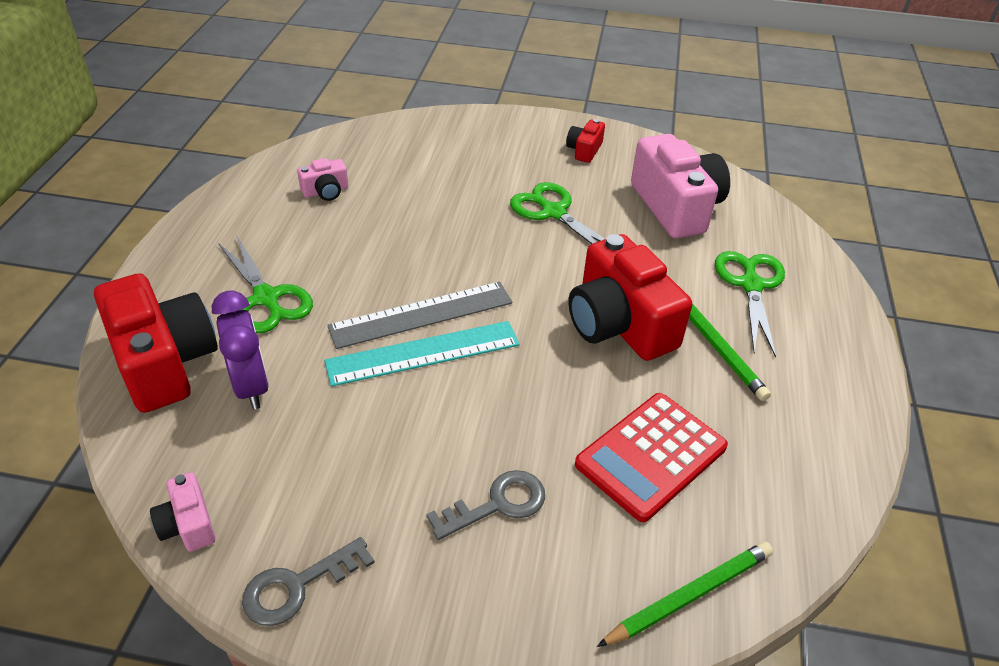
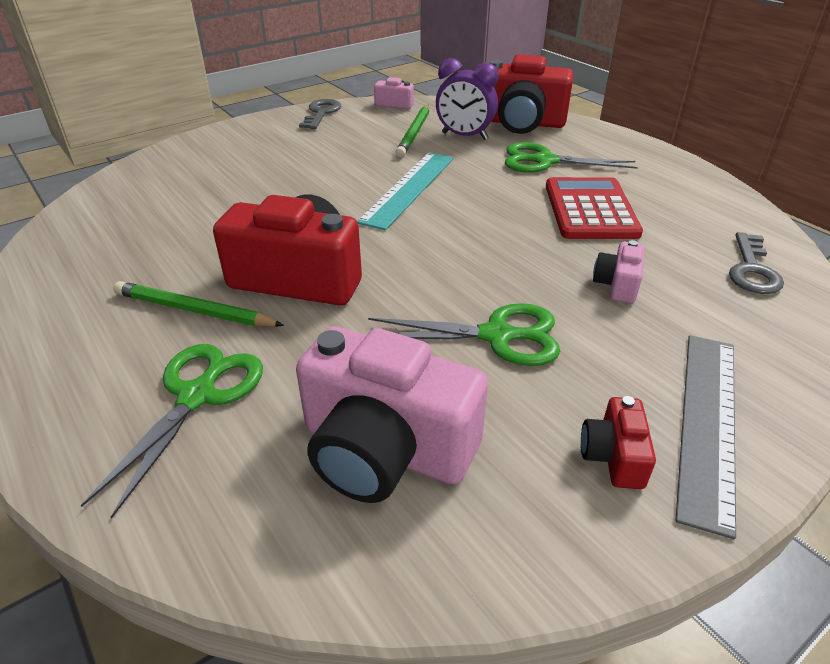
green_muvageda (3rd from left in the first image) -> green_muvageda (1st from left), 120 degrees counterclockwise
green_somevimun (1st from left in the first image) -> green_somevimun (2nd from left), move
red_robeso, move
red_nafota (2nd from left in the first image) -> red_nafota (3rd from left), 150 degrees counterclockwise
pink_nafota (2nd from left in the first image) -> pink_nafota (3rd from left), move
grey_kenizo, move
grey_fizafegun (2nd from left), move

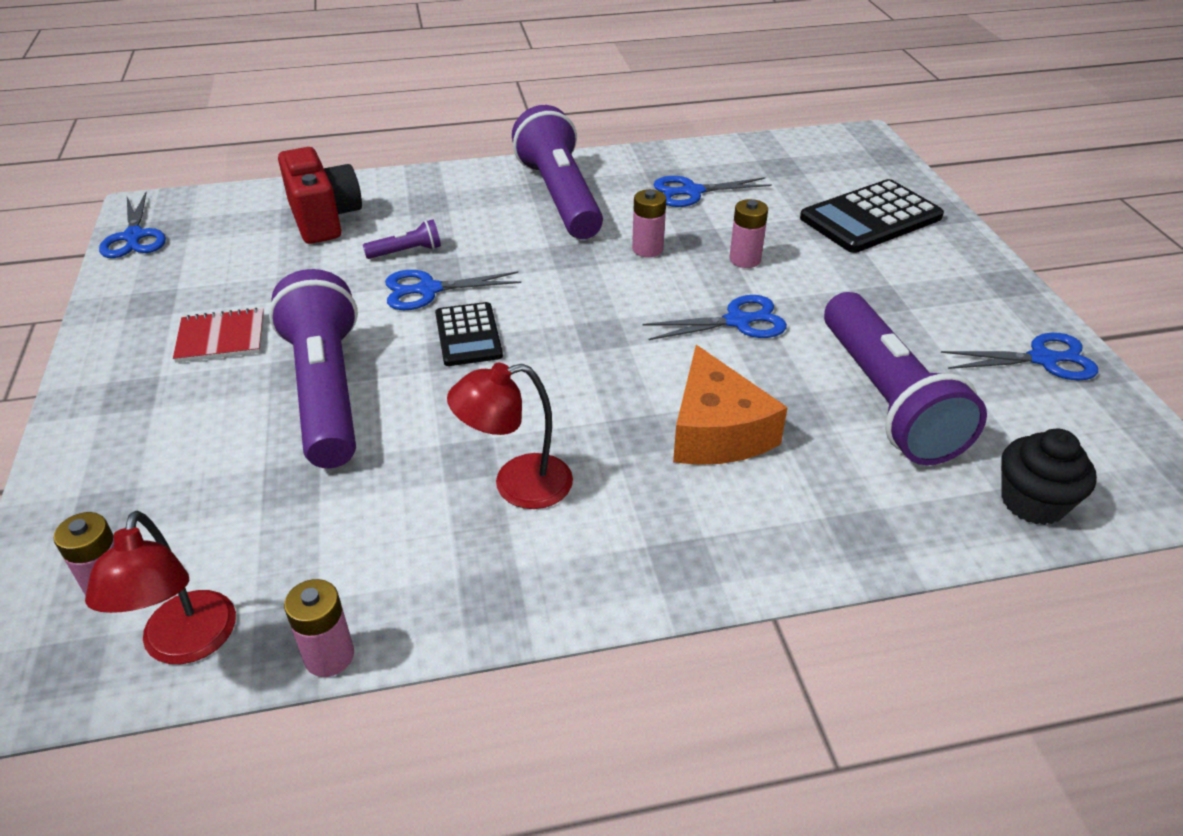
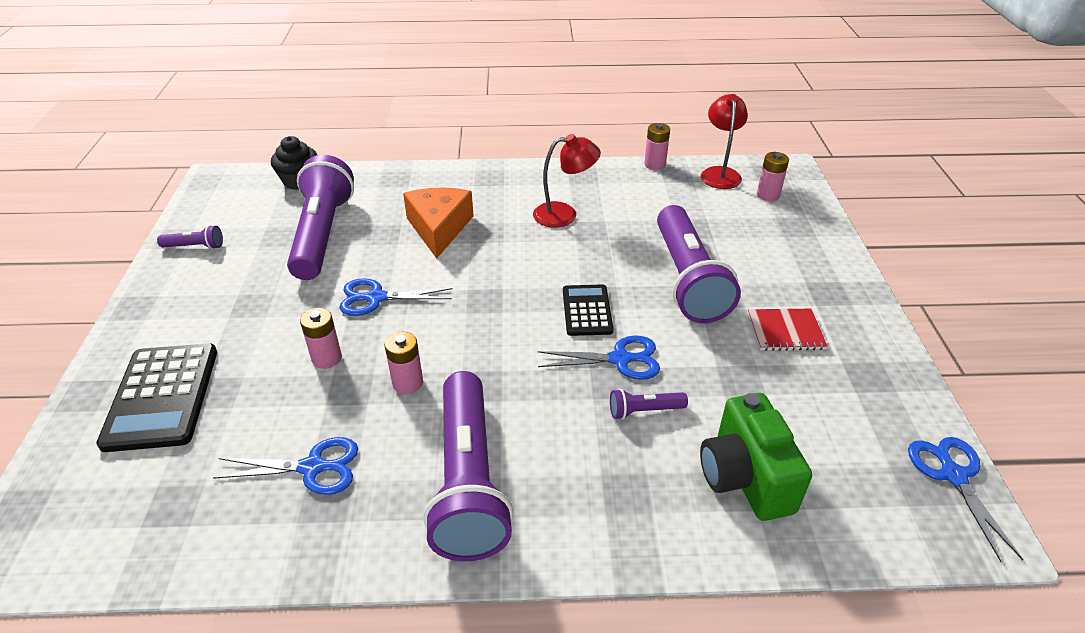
black_robeso (2nd from left in the first image) -> black_robeso (1st from left), 105 degrees clockwise
blue_muvageda (5th from left) -> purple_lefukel (1st from left)
red_nafota -> green_nafota

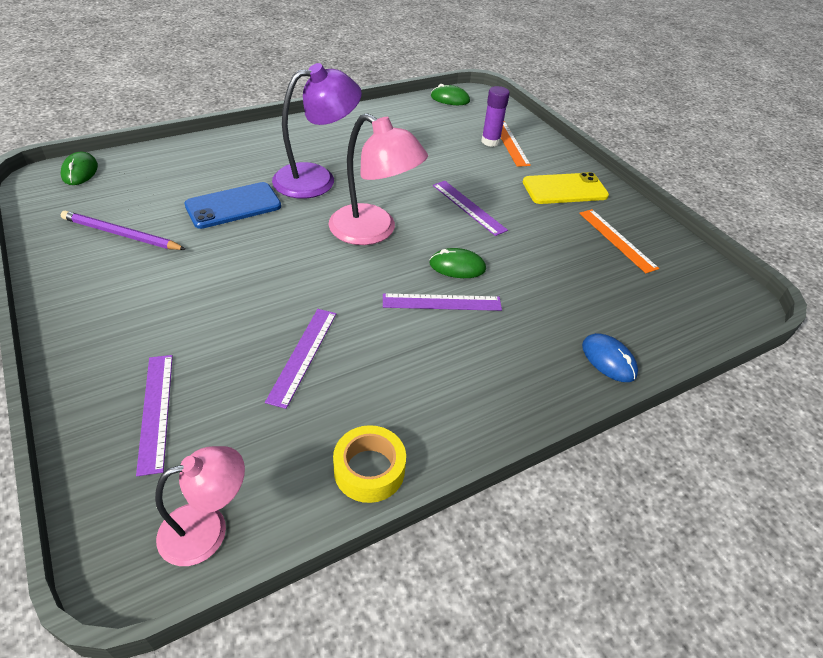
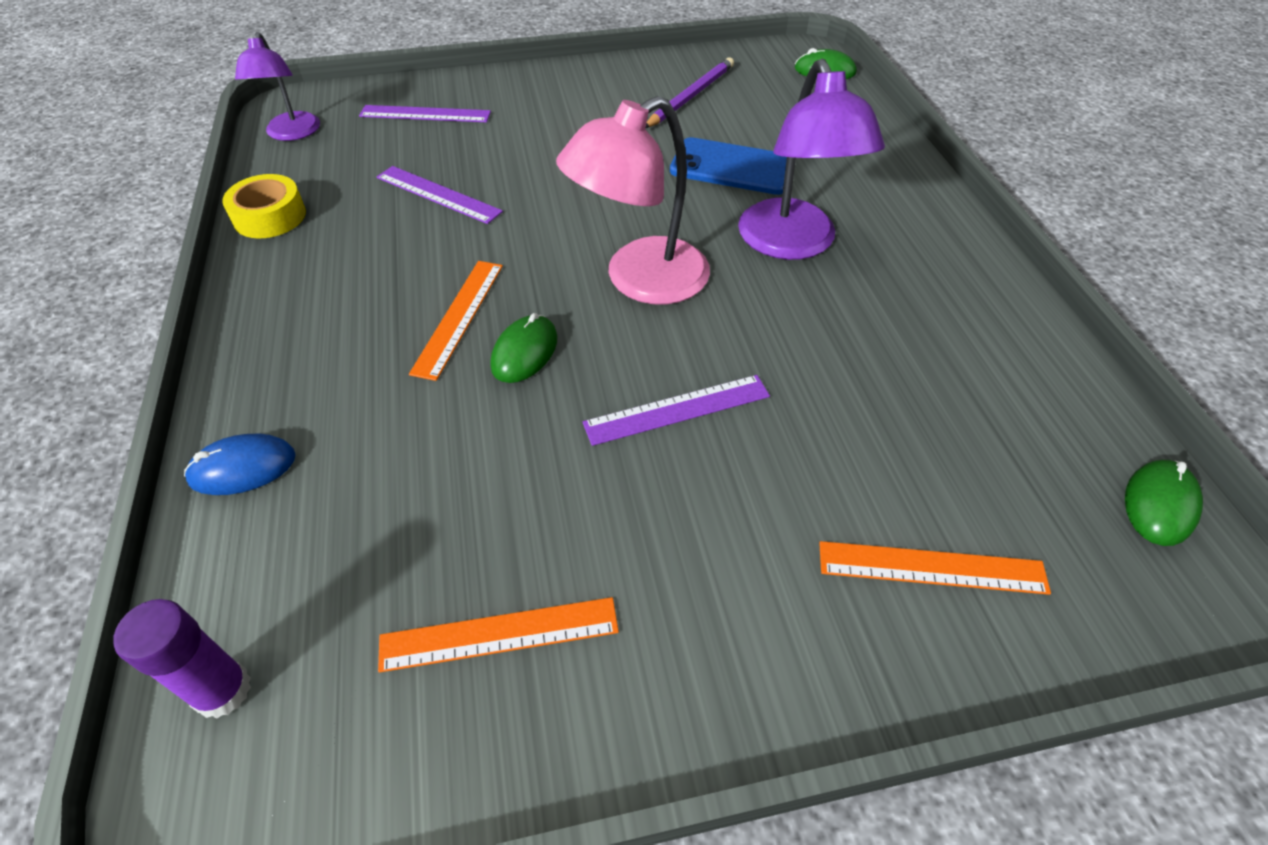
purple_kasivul, move
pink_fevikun (1st from left) -> purple_fevikun (1st from left)
purple_kenizo (3rd from left) -> orange_kenizo (1st from left)
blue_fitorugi, 60 degrees counterclockwise
yellow_fitorugi -> none

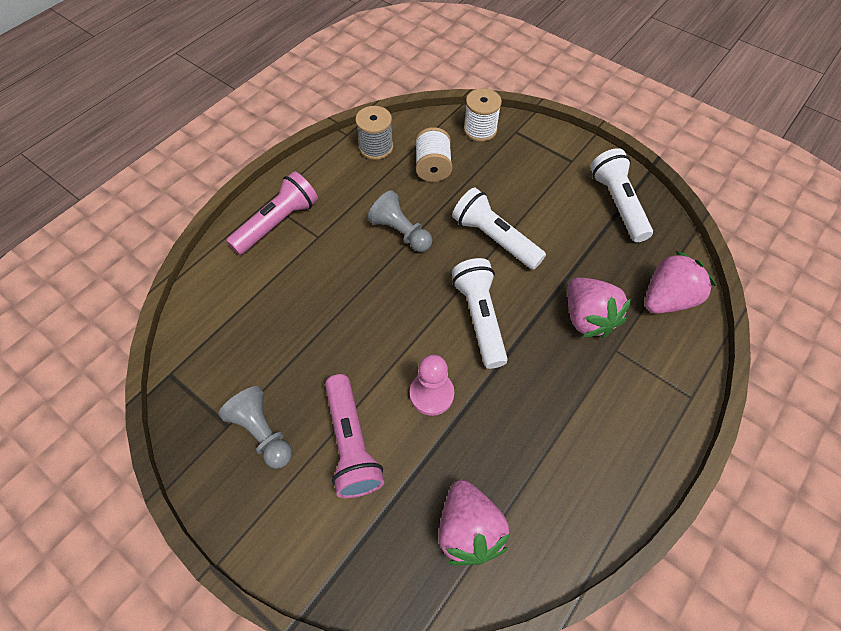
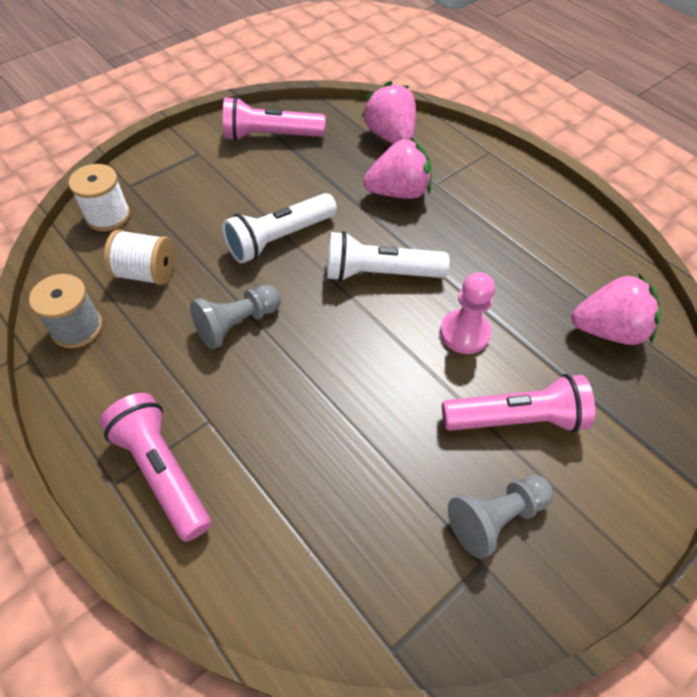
white_lefukel (3rd from left) -> pink_lefukel (2nd from left)

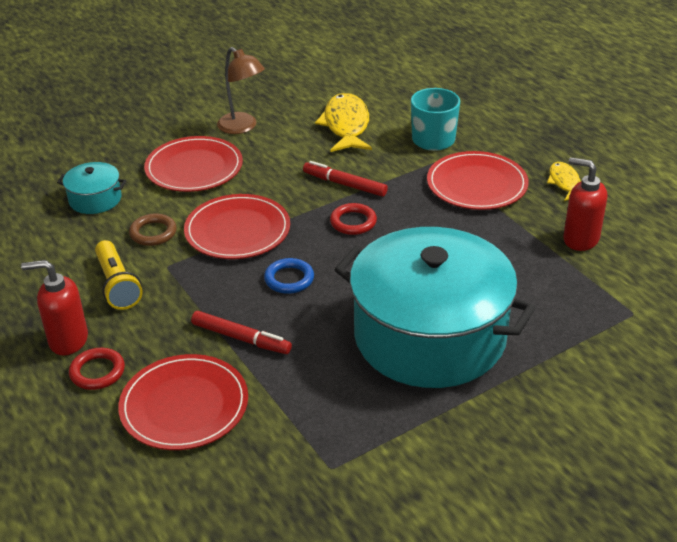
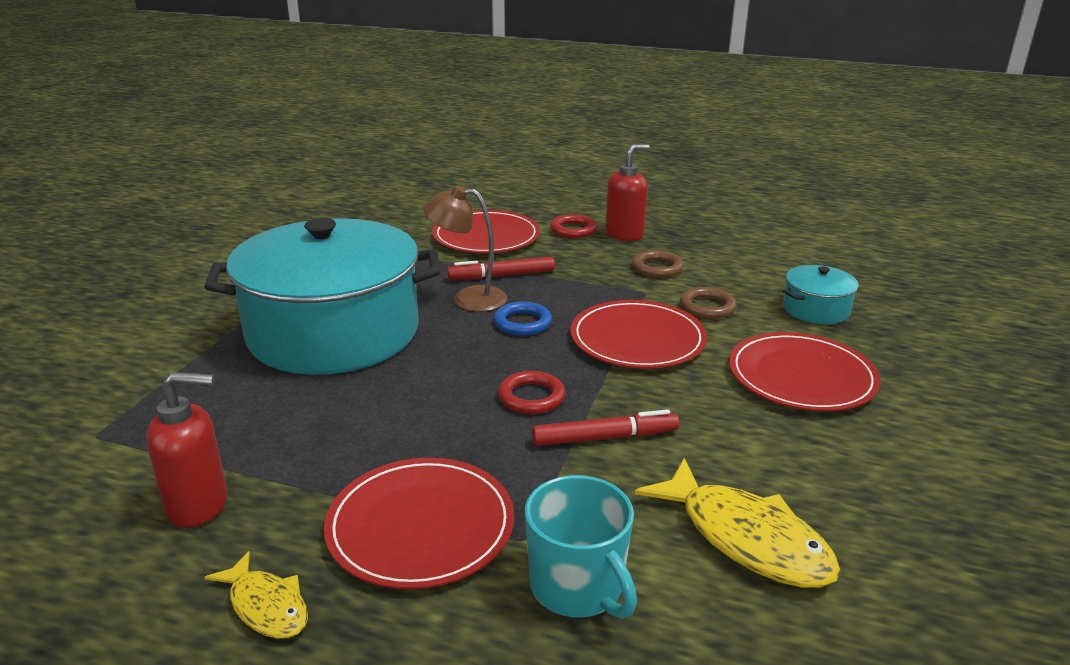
brown_fevikun, move
yellow_lefukel -> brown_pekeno (1st from left)

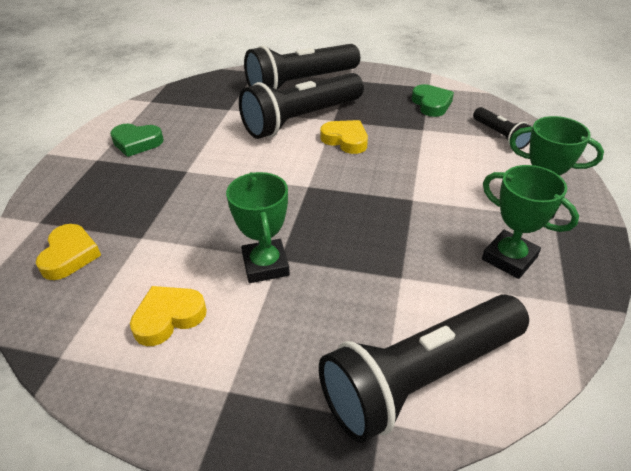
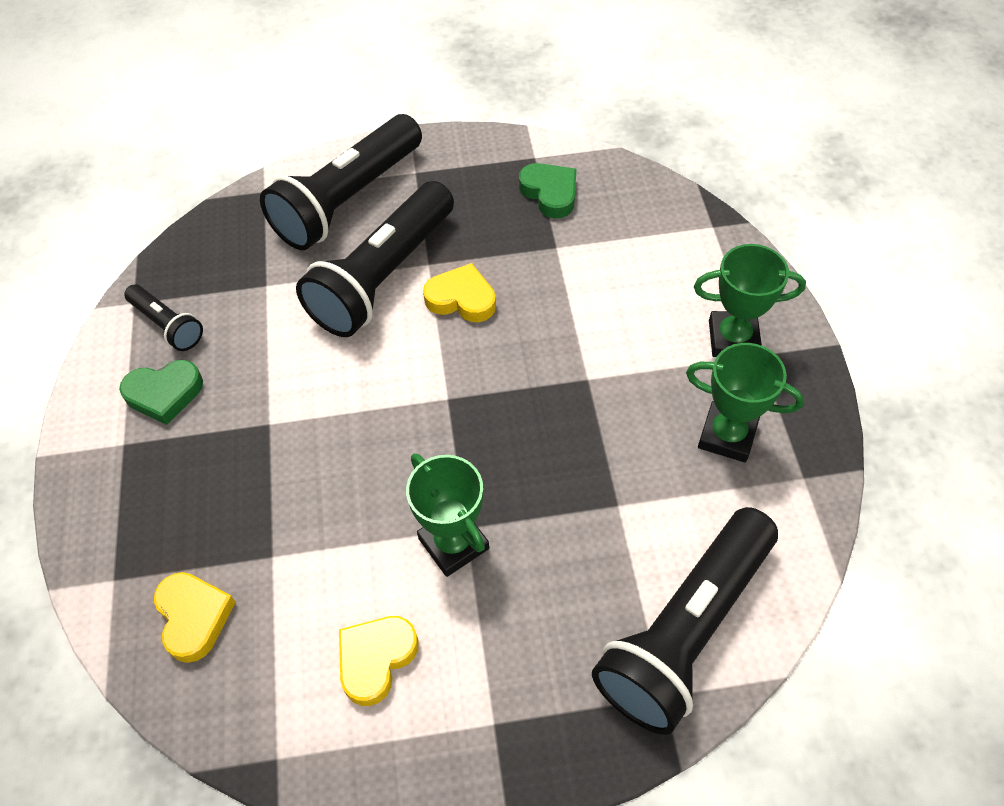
black_lefukel (4th from left in the first image) -> black_lefukel (1st from left), move

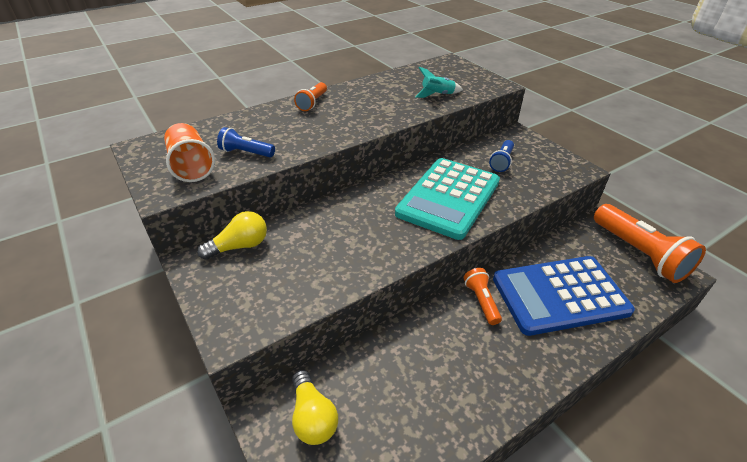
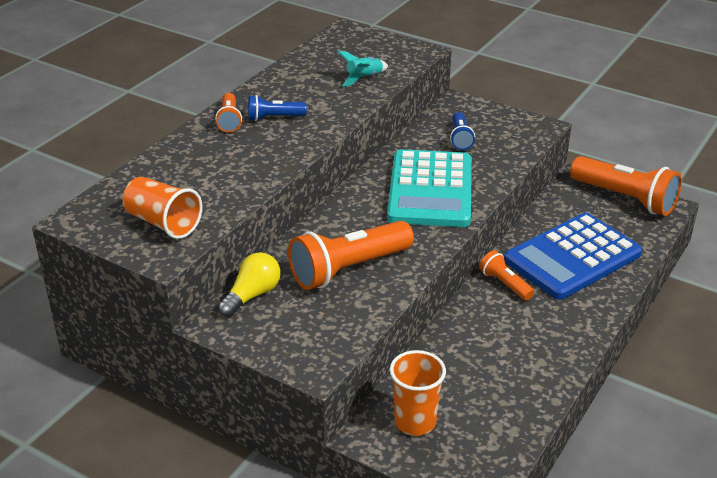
blue_lefukel (1st from left), move
none -> orange_lefukel (2nd from left)
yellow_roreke (2nd from left) -> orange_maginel (2nd from left)

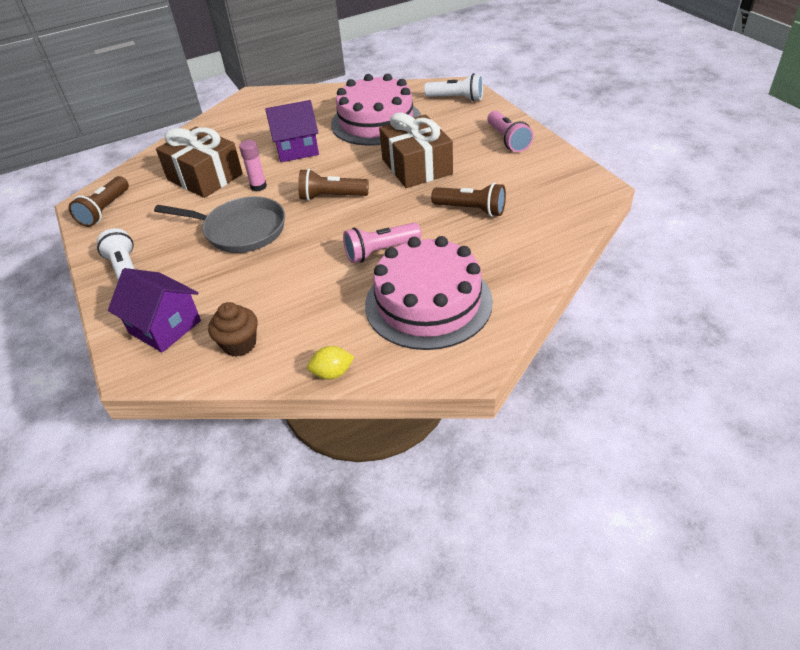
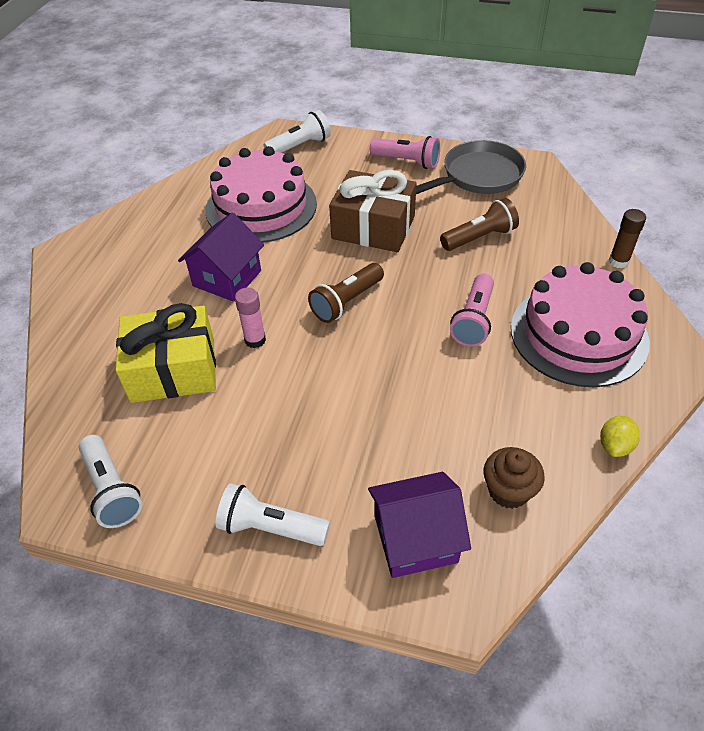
brown_lefukel (1st from left) -> white_lefukel (1st from left)
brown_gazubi (1st from left) -> yellow_gazubi
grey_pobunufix, move
none -> brown_kasivul

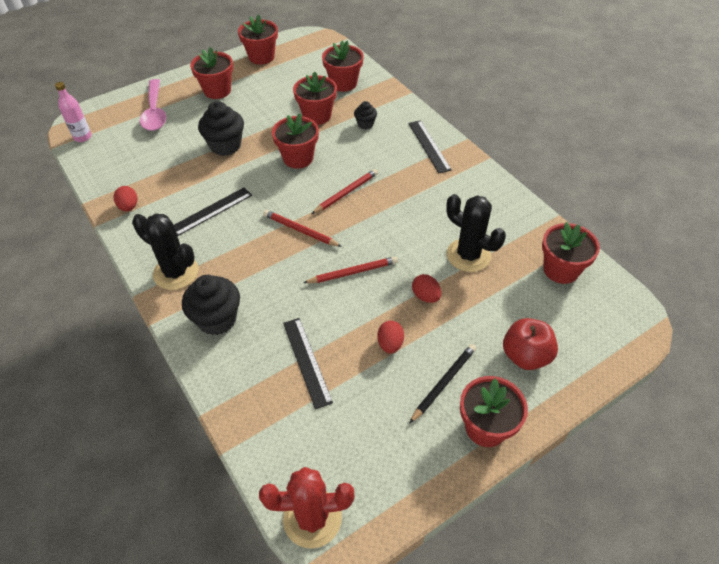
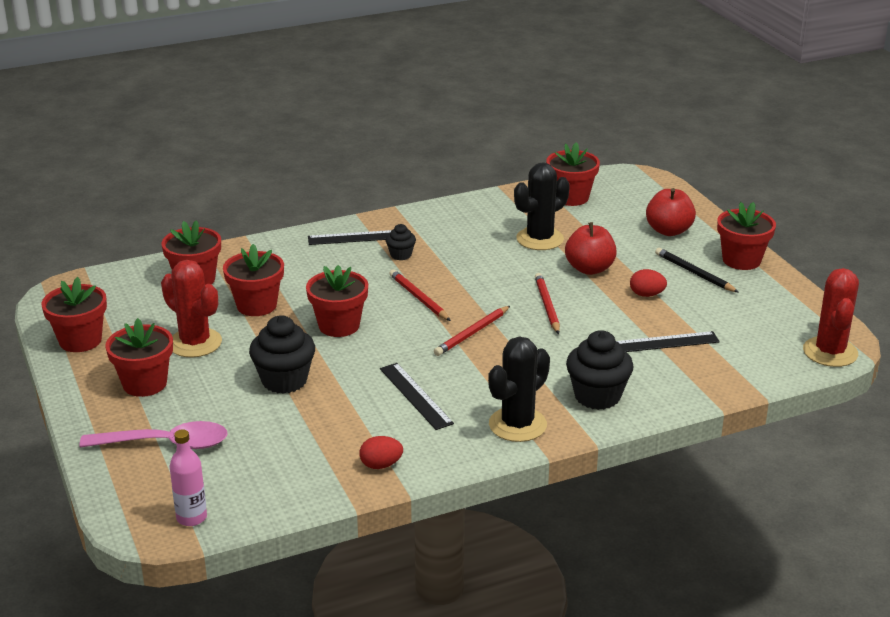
none -> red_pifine (1st from left)
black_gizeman (3rd from left in the first image) -> black_gizeman (2nd from left), move
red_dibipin (3rd from left) -> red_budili (1st from left)

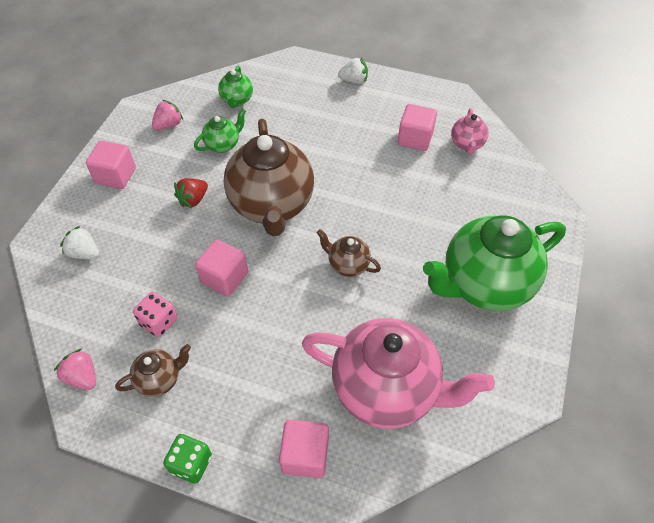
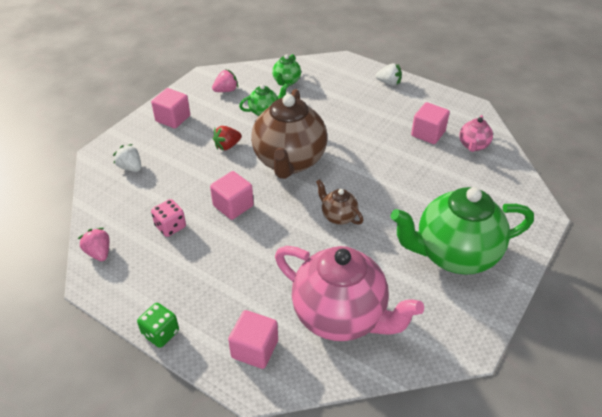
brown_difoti (1st from left) -> none

